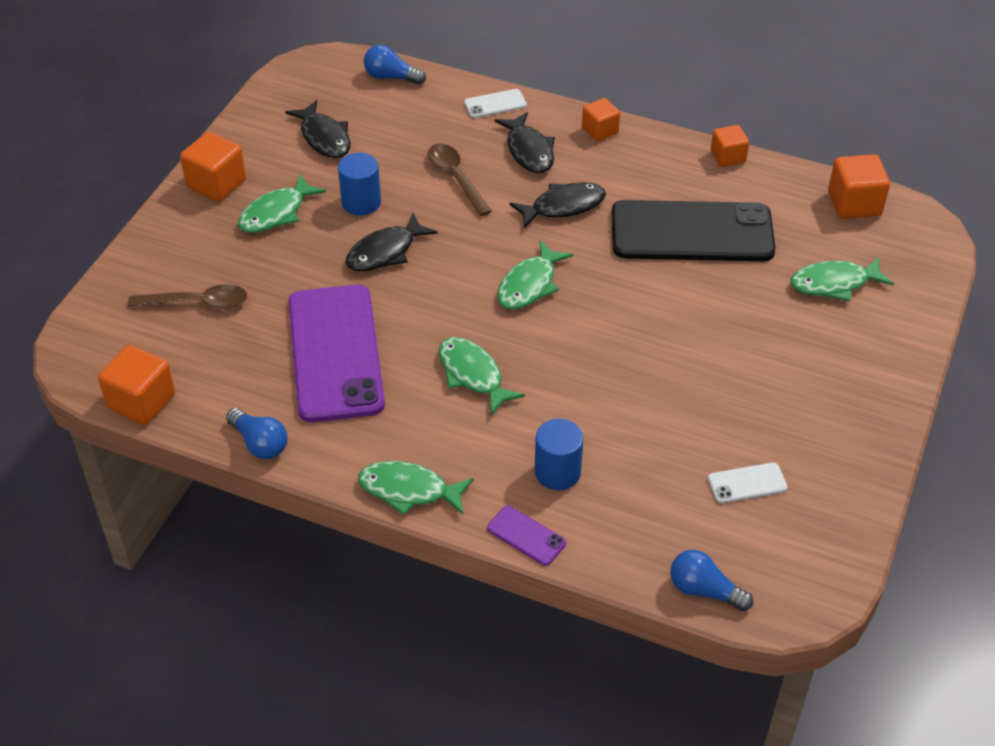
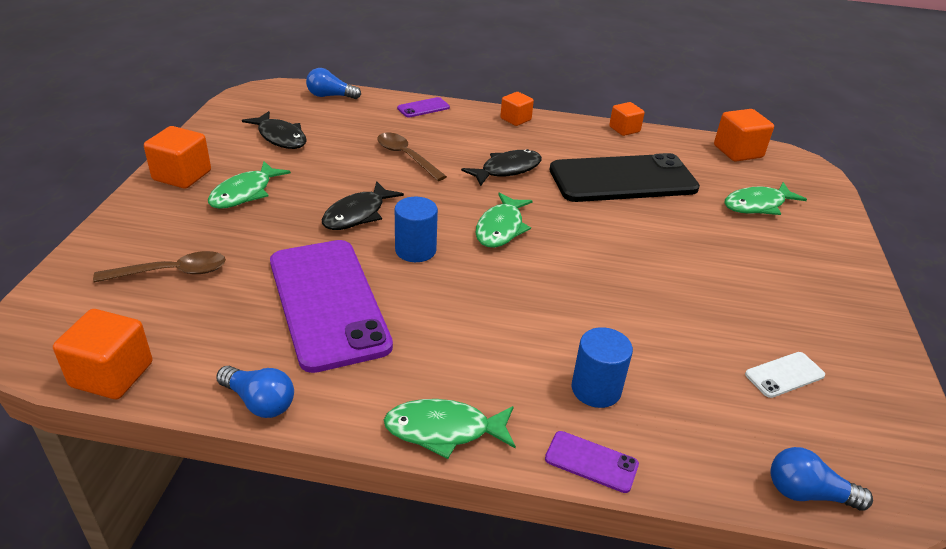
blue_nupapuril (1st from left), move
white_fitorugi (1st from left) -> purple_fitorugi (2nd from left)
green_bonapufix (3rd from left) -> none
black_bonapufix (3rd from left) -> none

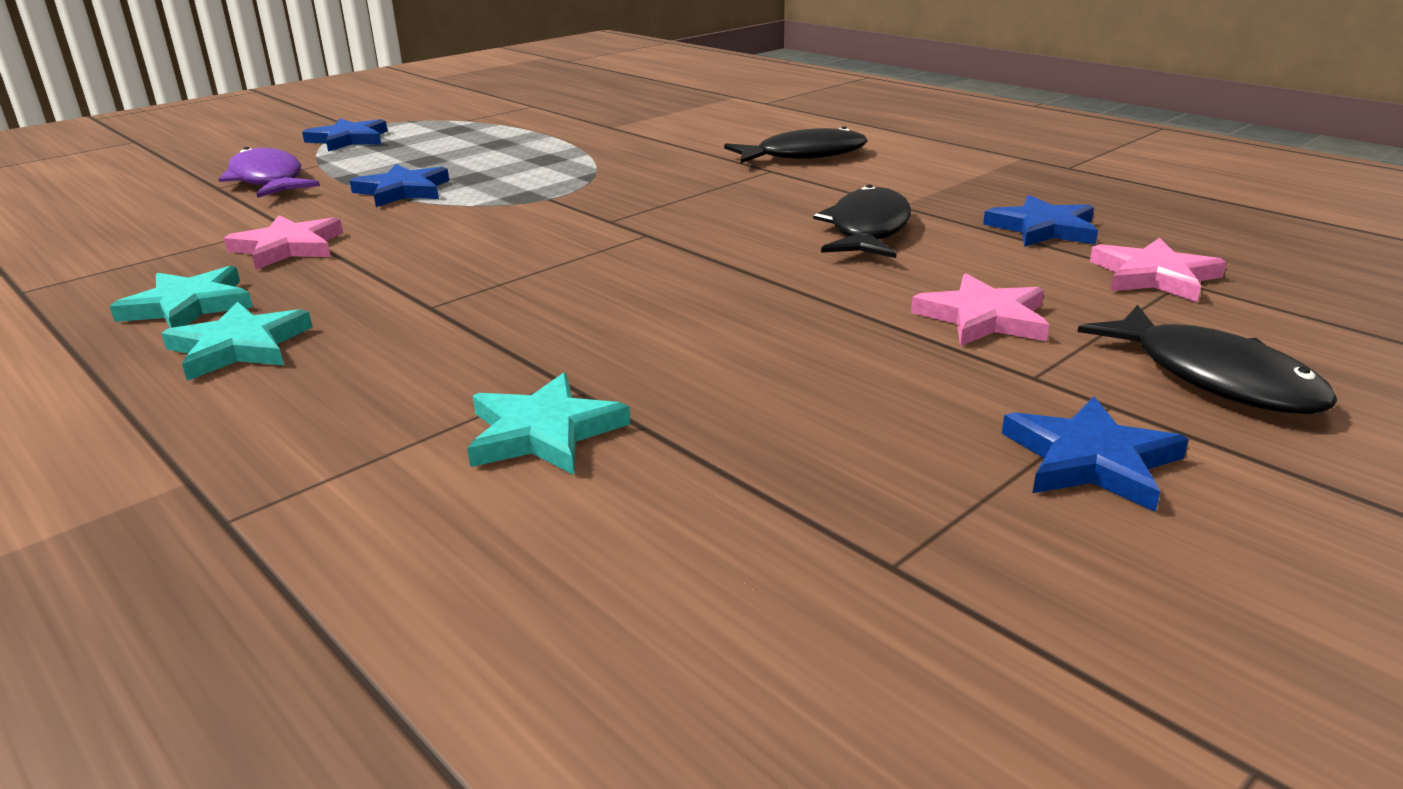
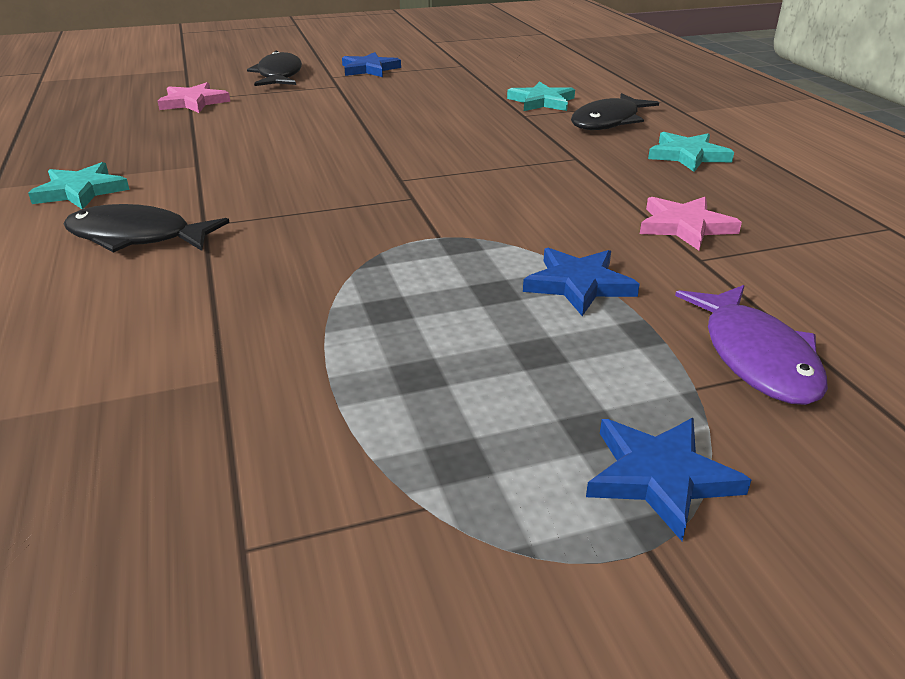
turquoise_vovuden (1st from left), move
black_bonapufix (2nd from left in the first image) -> black_bonapufix (3rd from left), move
pink_vovuden (2nd from left) -> none
blue_vovuden (3rd from left) -> none

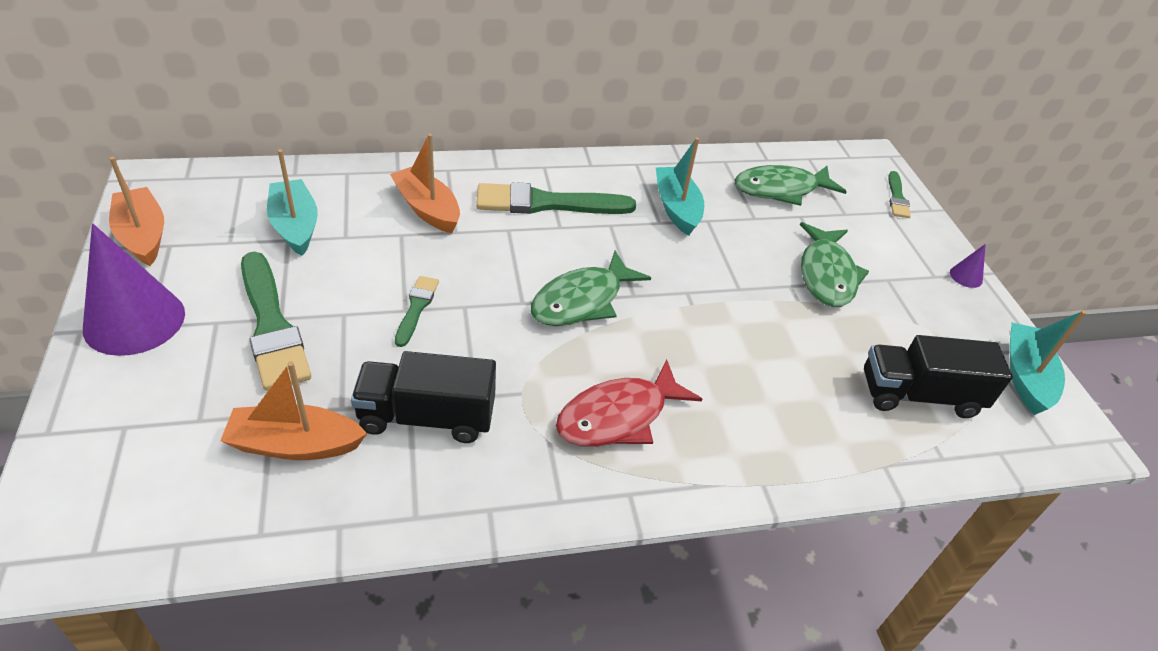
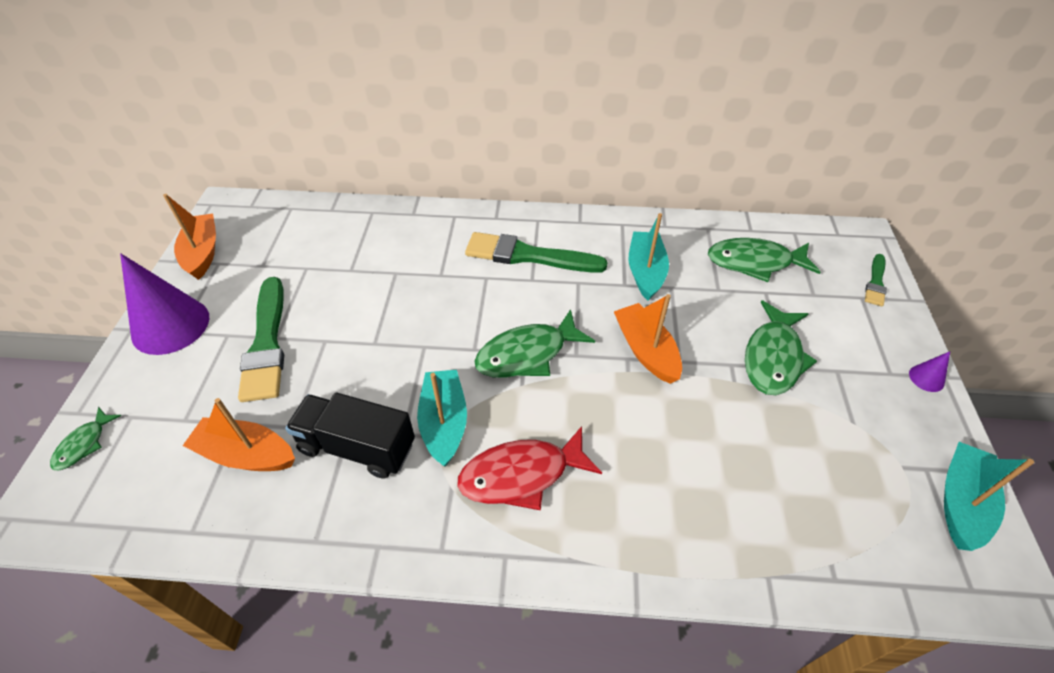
none -> green_bonapufix (1st from left)
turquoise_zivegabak (1st from left), move
orange_zivegabak (3rd from left), move
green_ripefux (2nd from left) -> none
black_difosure (2nd from left) -> none

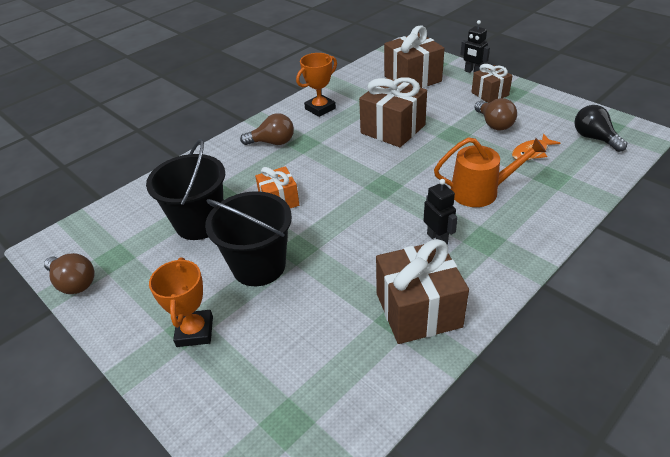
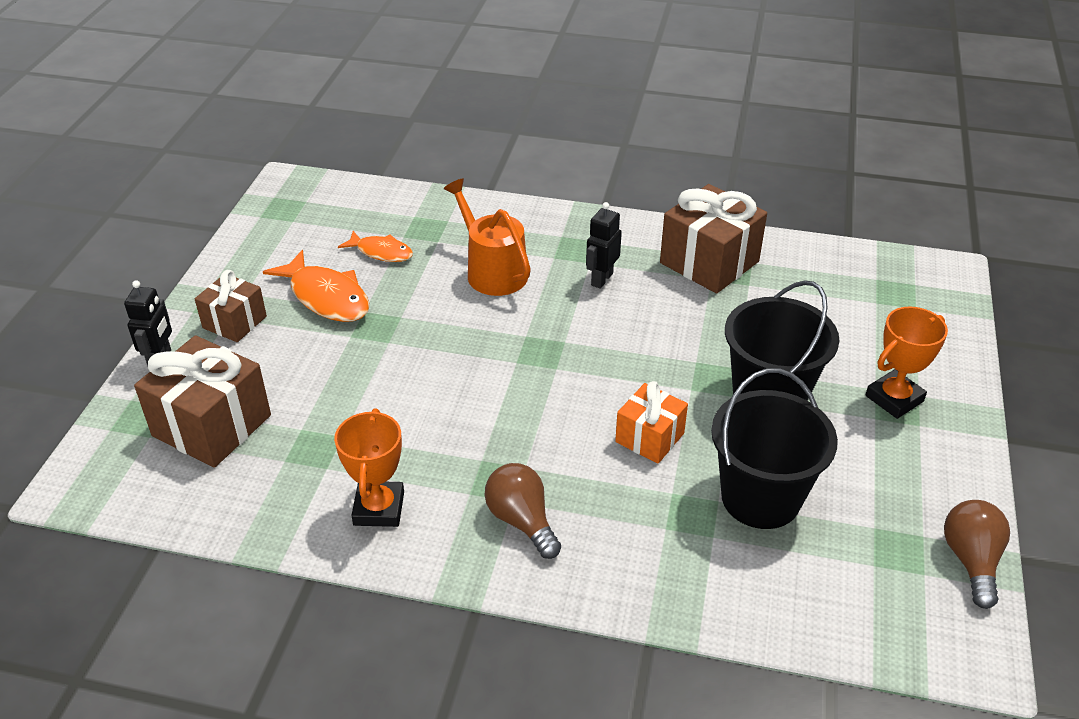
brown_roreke (3rd from left) -> orange_bonapufix (1st from left)
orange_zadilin (2nd from left in the first image) -> orange_zadilin (1st from left), 75 degrees clockwise
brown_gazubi (1st from left) -> none
black_roreke -> none

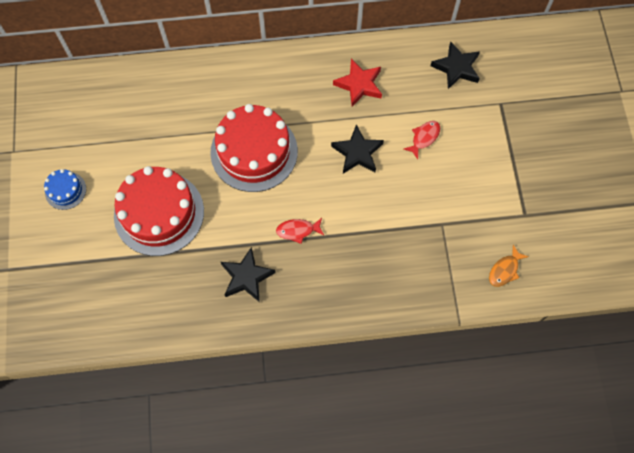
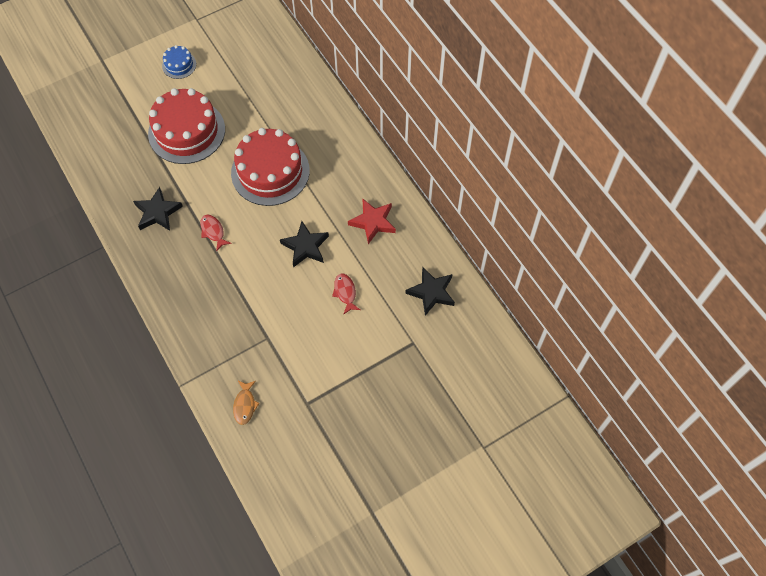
orange_bonapufix, 105 degrees counterclockwise
red_bonapufix (2nd from left), 120 degrees counterclockwise

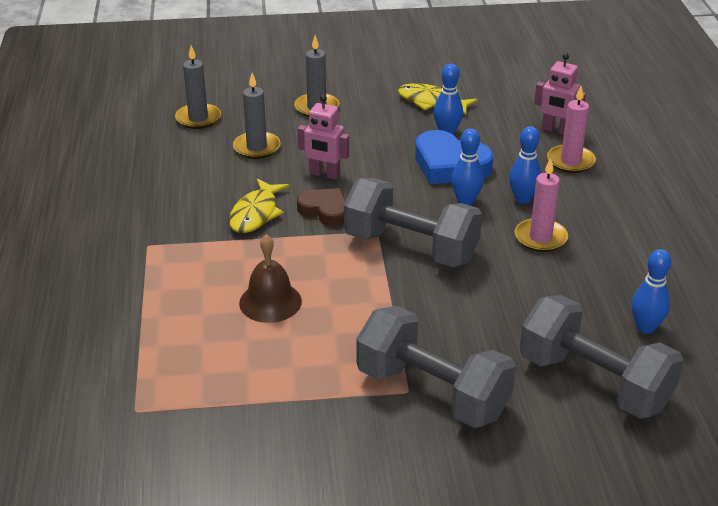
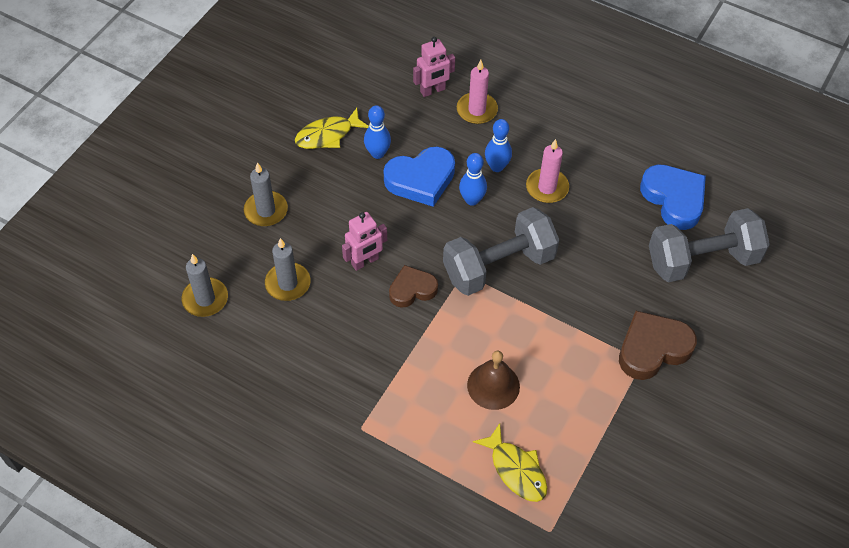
yellow_bonapufix (1st from left in the first image) -> yellow_bonapufix (2nd from left), move
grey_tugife (2nd from left) -> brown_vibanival (2nd from left)
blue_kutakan (4th from left) -> blue_vibanival (2nd from left)

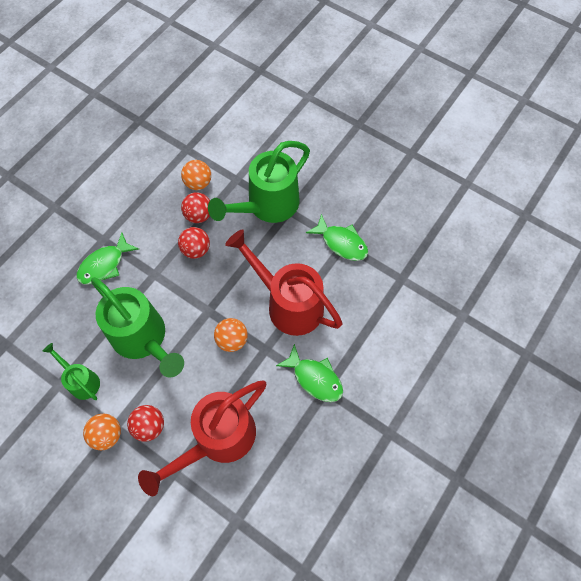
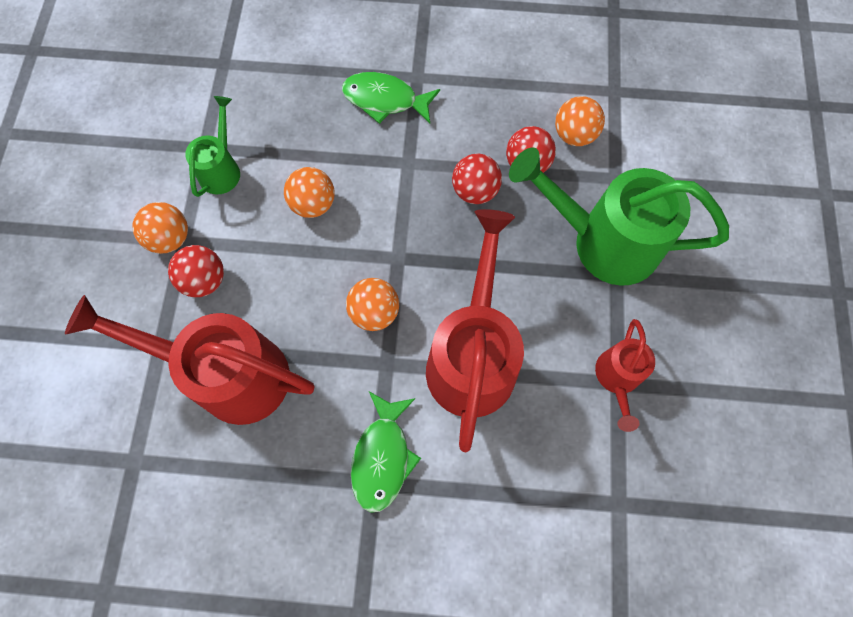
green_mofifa (2nd from left) -> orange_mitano (2nd from left)
green_bonapufix (3rd from left) -> red_mofifa (3rd from left)

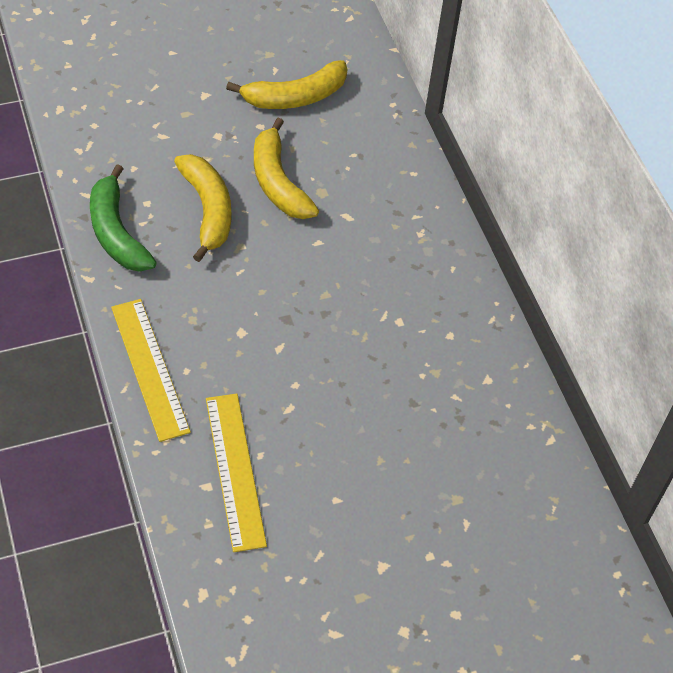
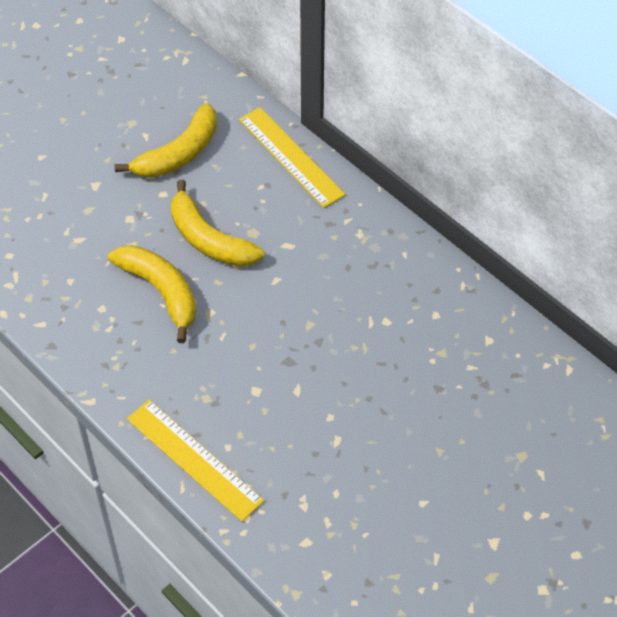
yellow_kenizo (2nd from left), move
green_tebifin -> none

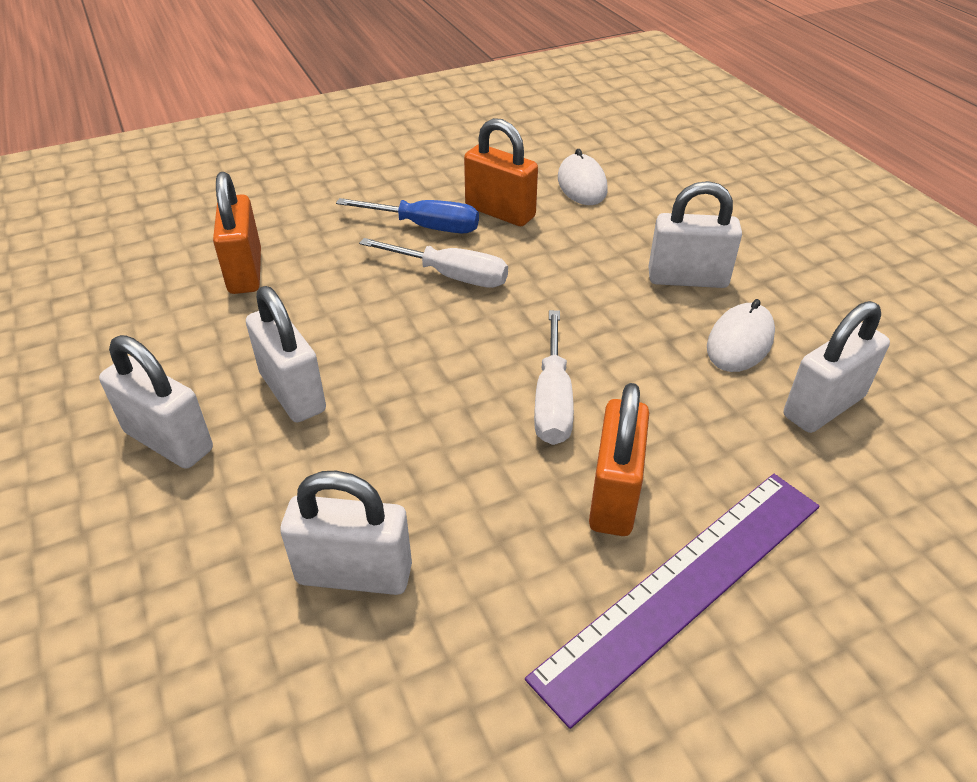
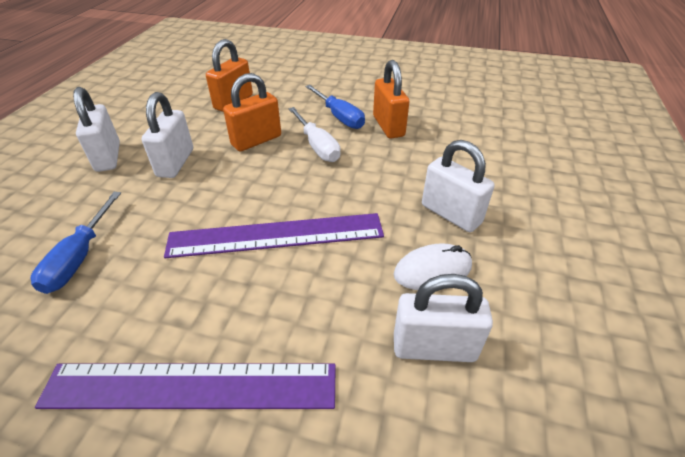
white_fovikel (3rd from left) -> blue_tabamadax (1st from left)
white_tabamadax (2nd from left) -> purple_kenizo (2nd from left)
orange_fovikel (3rd from left in the first image) -> orange_fovikel (2nd from left), move
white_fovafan (1st from left) -> none

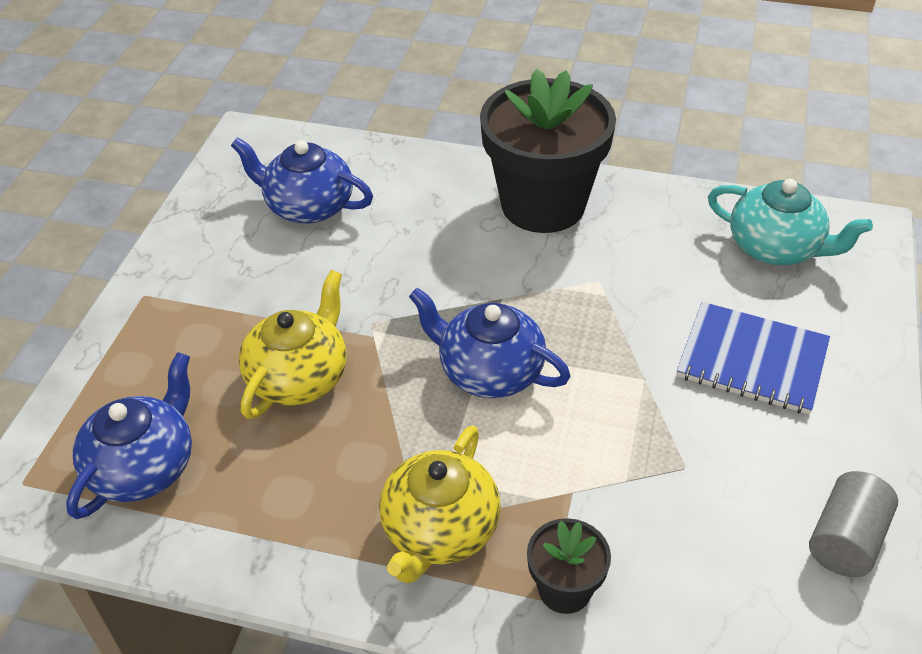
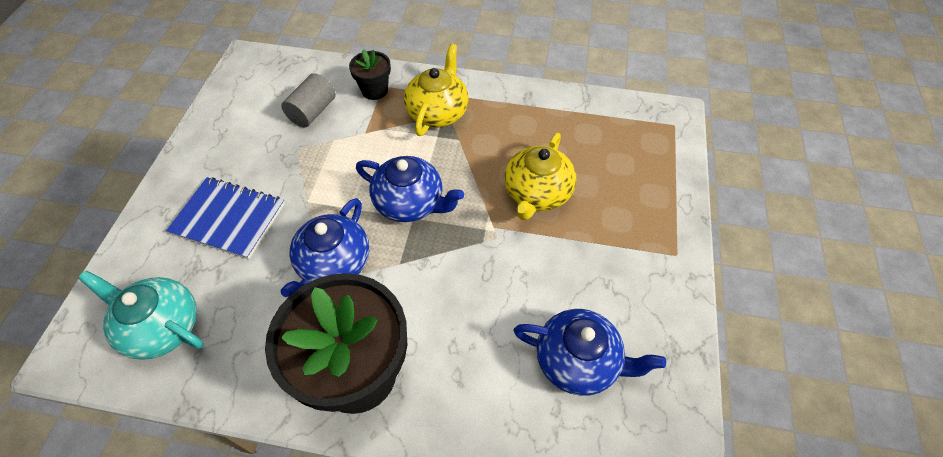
grey_nupapuril, move
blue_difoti (1st from left), move

